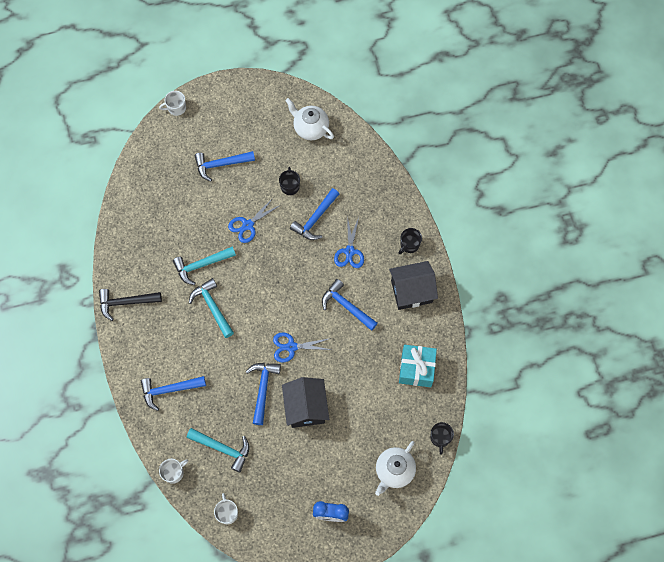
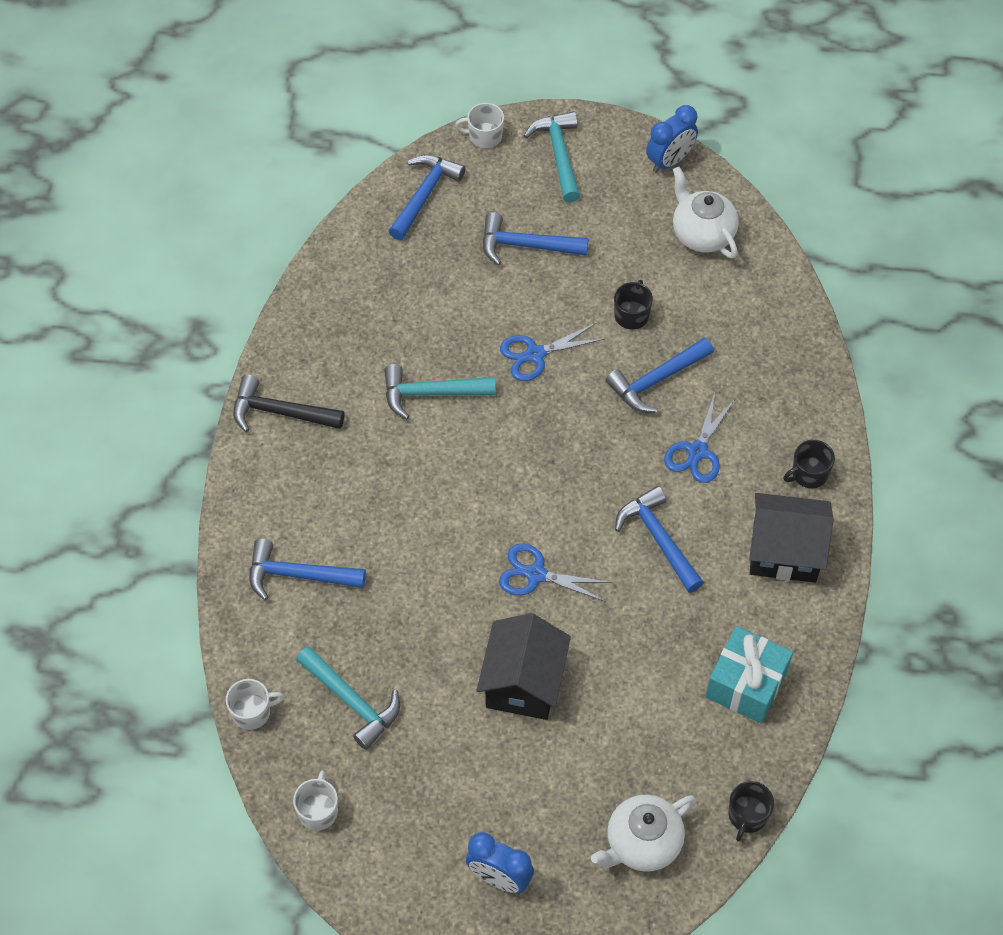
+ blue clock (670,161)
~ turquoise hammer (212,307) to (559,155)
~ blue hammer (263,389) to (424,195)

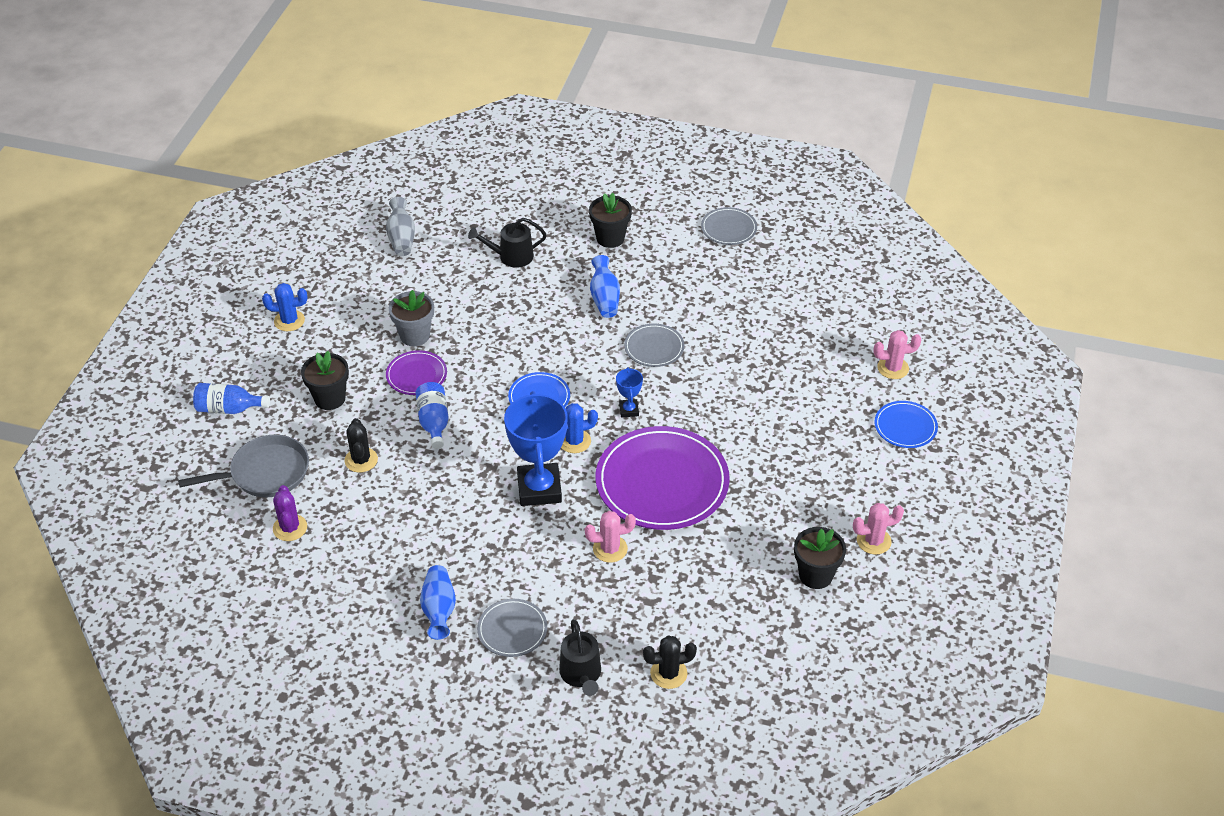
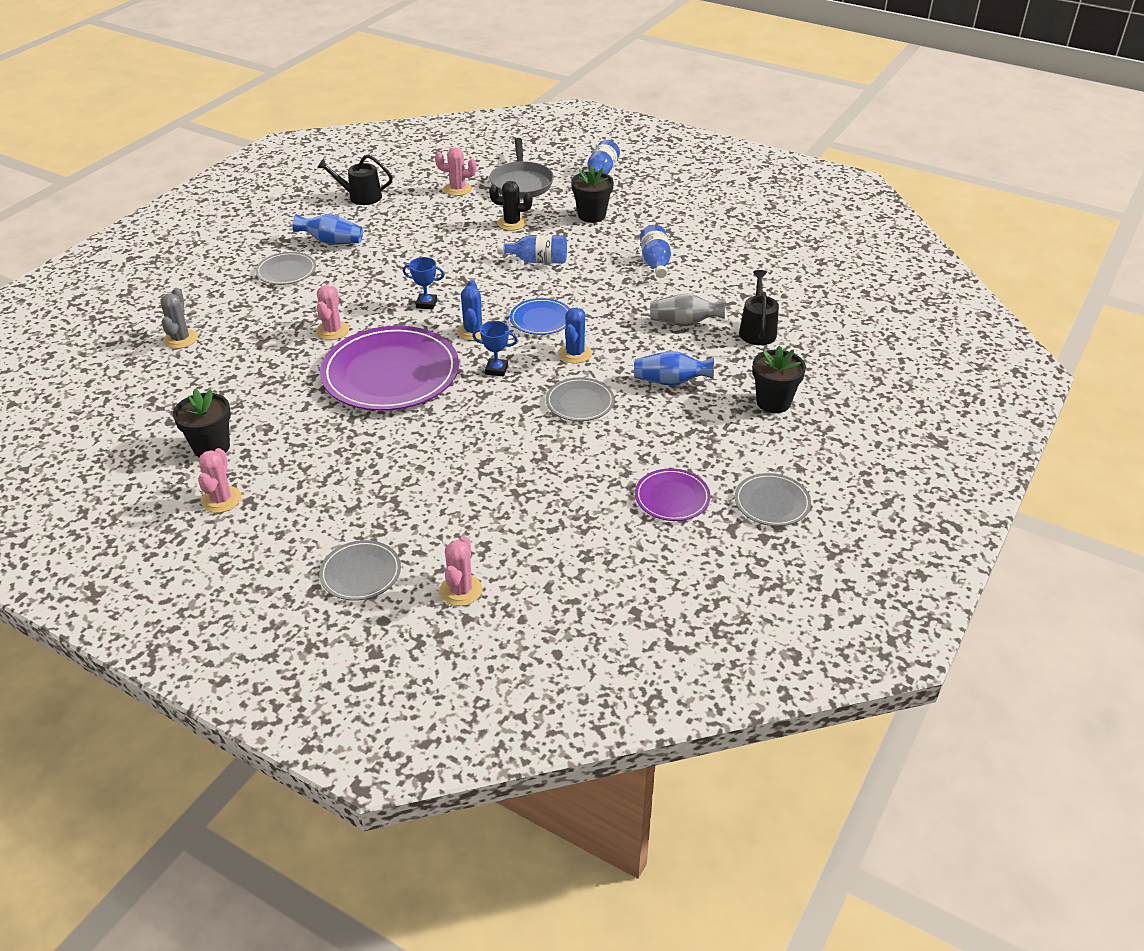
~ blue cactus (289,321) to (575,353)
~ grey vase (401,238) to (684,323)
~ purple plate (416,375) to (672,497)
~ black watering can (581,674) to (361,197)
~ grey flower pot (415,335) to blue bottle (655,262)
~ purple cactus (290,528) to pink cactus (457,189)
~ black cactus (668,673) to grey cactus (180,339)
~ blue plate (905,426) to grey plate (360,573)
~ blue trophy (539,489) = (426,304) x0.46

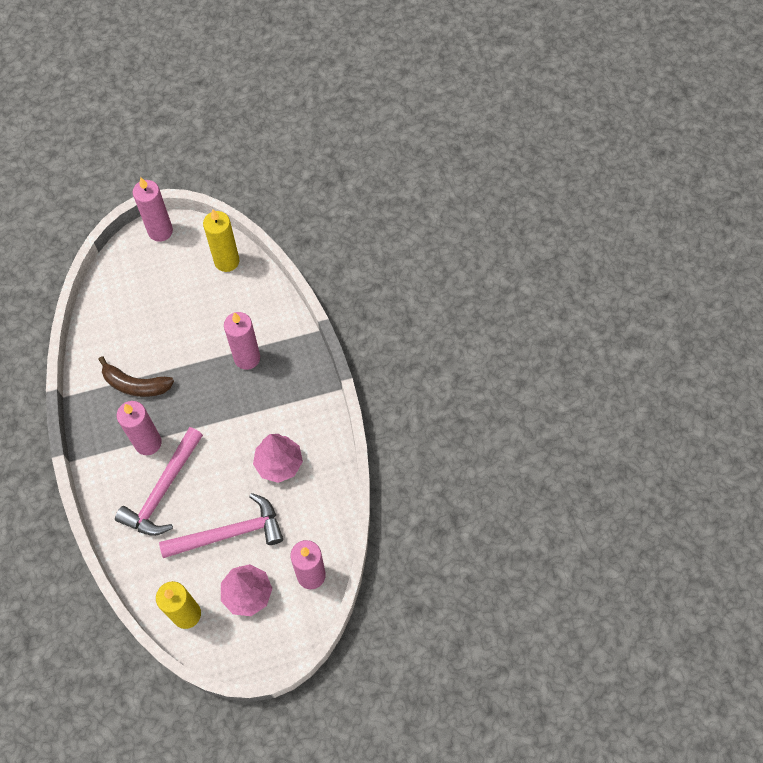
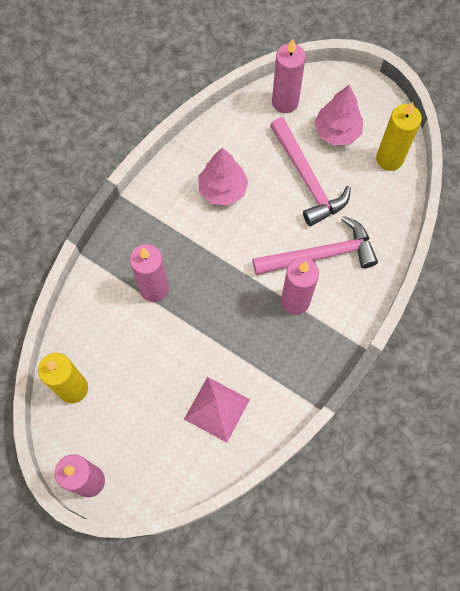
- brown banana (135,384)
+ pink pyramid (217,409)
~ pink hammer (230,533) = (307,179) 150 degrees counterclockwise

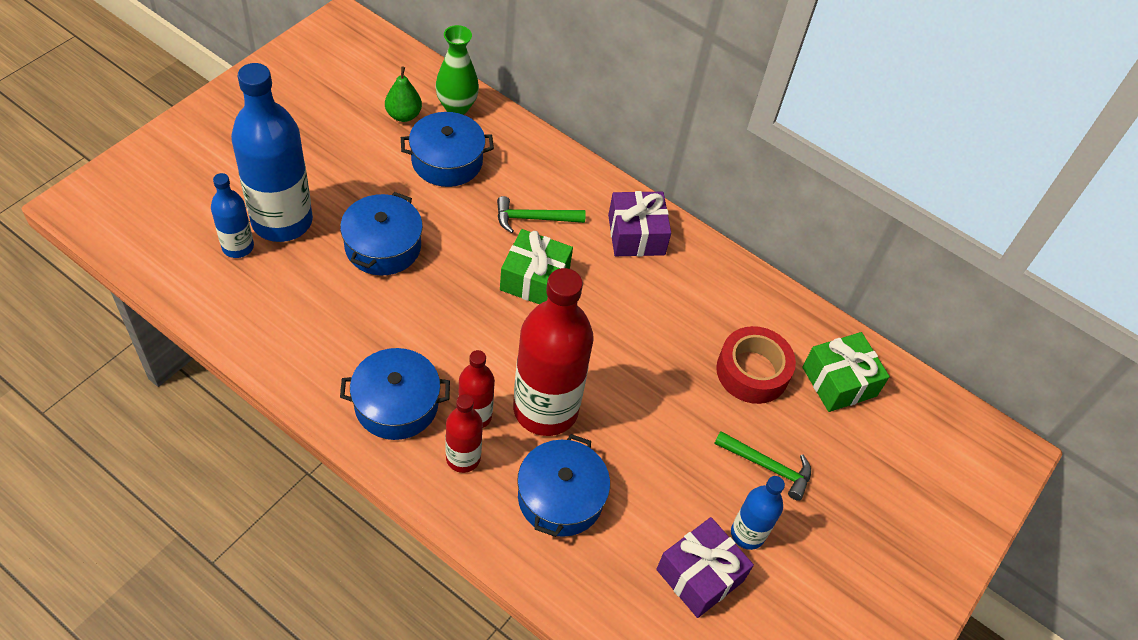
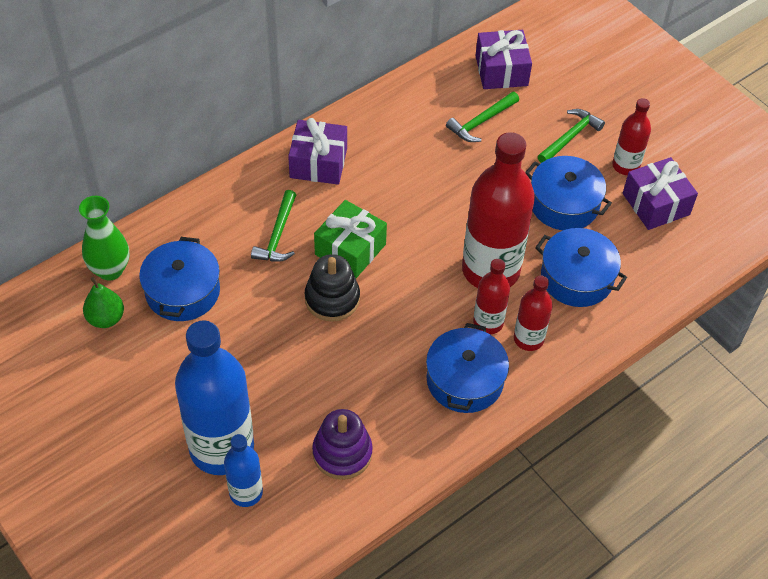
+ black stacking toy (332,299)
+ purple stacking toy (342,453)
~ blue pot (383,246) to (564,204)
~ red tape (752,371) to green hammer (481,122)
~ blue bottle (747,534) to red bottle (625,166)
~ green gift (839,382) to purple gift (501,70)

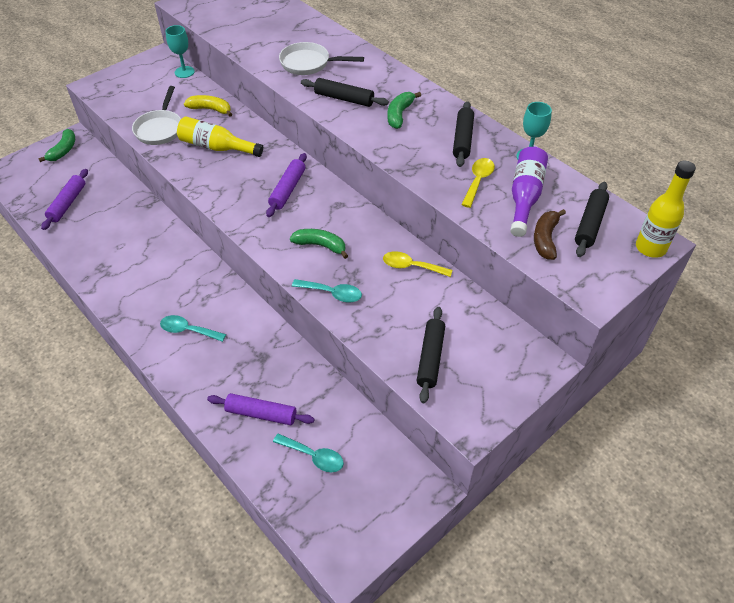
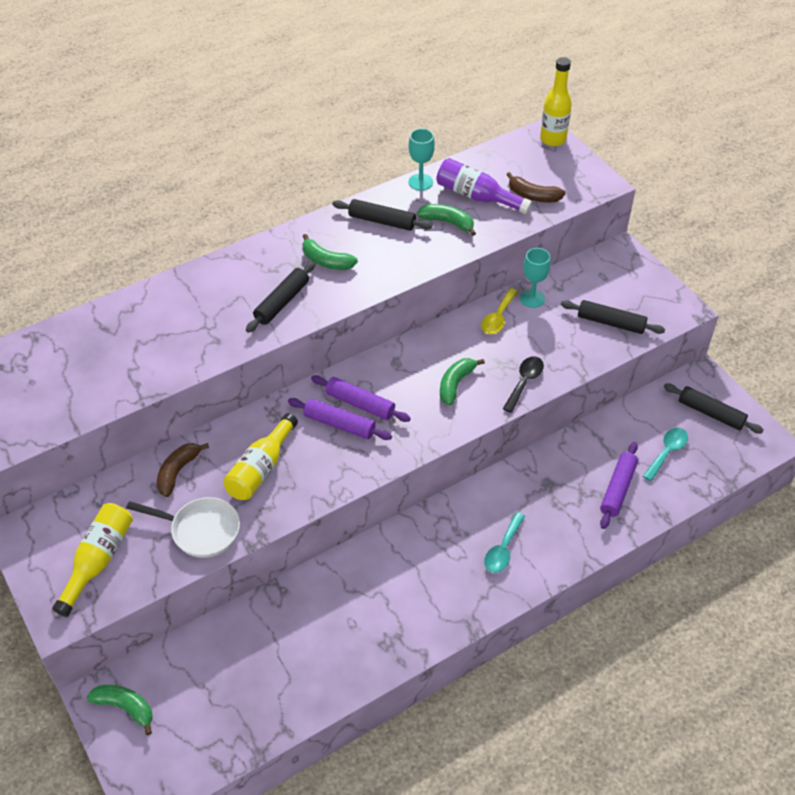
- white pan (309,64)
+ yellow bottle (98,561)
~ purple rolling pin (67,203) to (339,424)
~ turquoise goblet (184,72) to (532,298)
~ black rolling pin (590,224) to (711,413)
~ yellow spoon (478,181) to green banana (448,222)
~ yellow banana (210,109) to brown banana (178,472)
~ turquoise spoon (332,293) to black spoon (524,382)

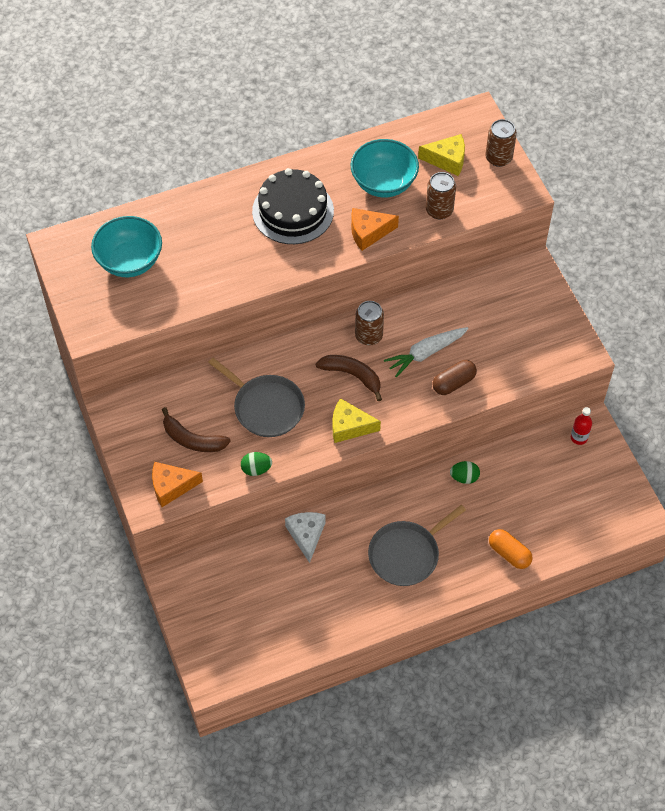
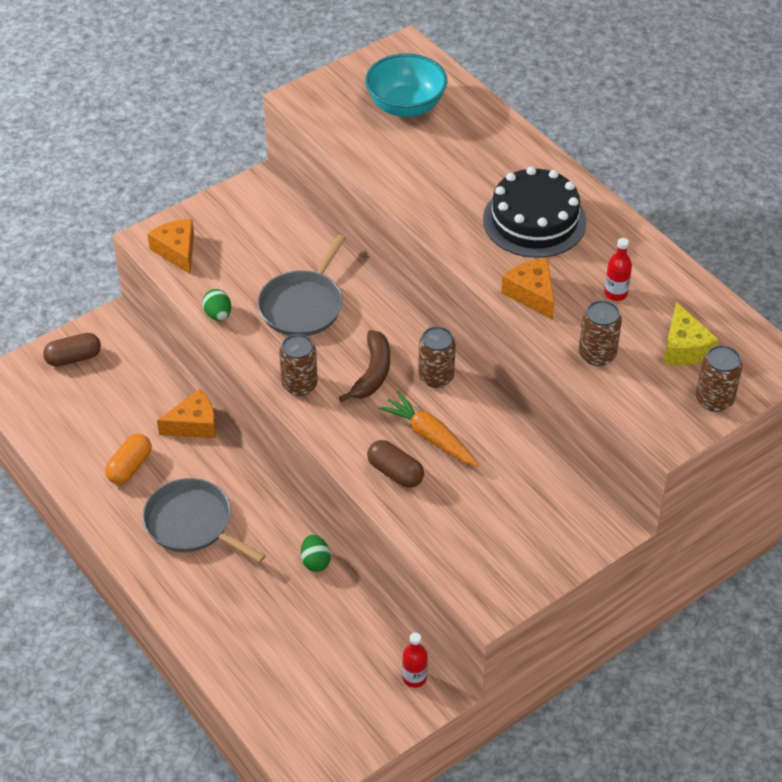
- brown banana (192,439)
+ brown capsule (73,358)
~ orange capsule (509,553) to (130,467)
~ yellow cheese (349,426) to brown can (299,384)
~ turquoise bowl (383,183) to red bottle (615,293)
~ white cheese (306,535) to orange cheese (194,424)
~ white carrot (425,353) to orange carrot (430,437)

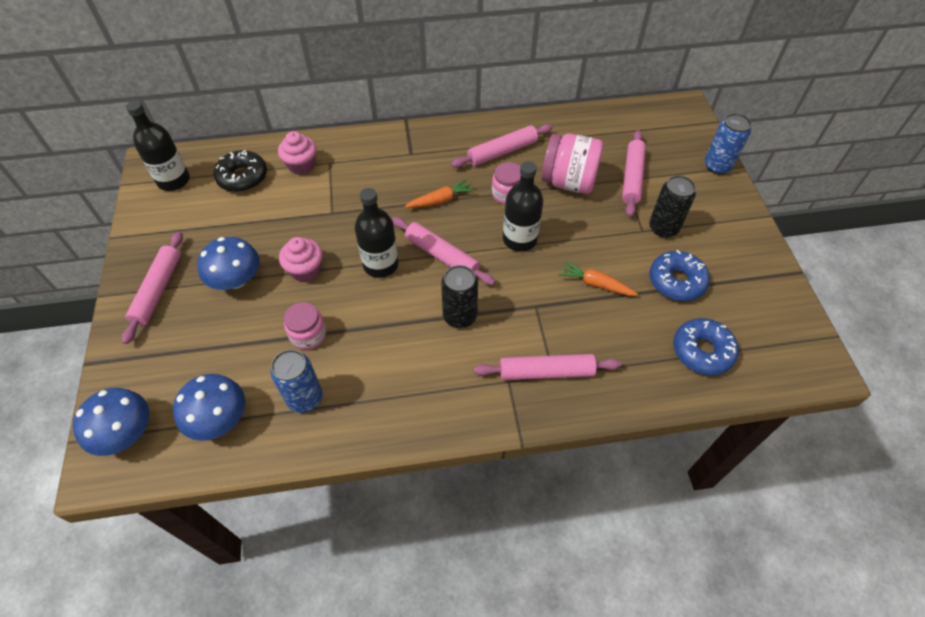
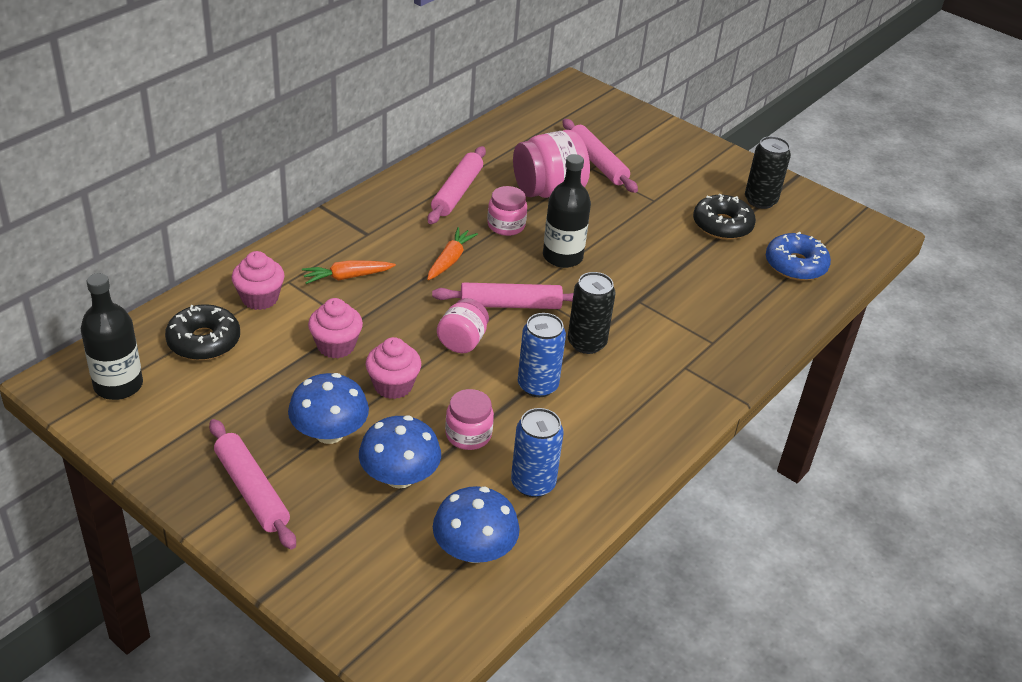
- pink rolling pin (546,372)
+ pink cupcake (336,346)
~ blue mushroom (126,433) to (399,476)
~ orange carrot (595,284) to (347,277)
~ black can (663,228) to (760,200)
~ blue can (717,166) to (537,385)
~ black bottle (380,265) to pink jar (462,341)
~ blue donut (676,281) to black donut (722,225)

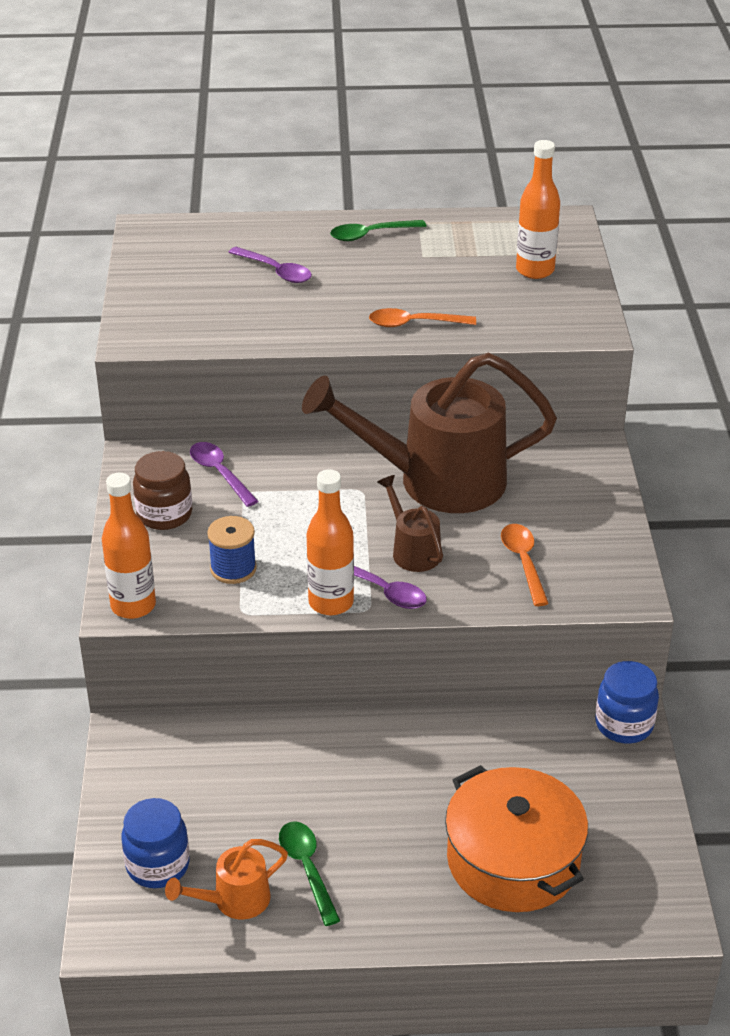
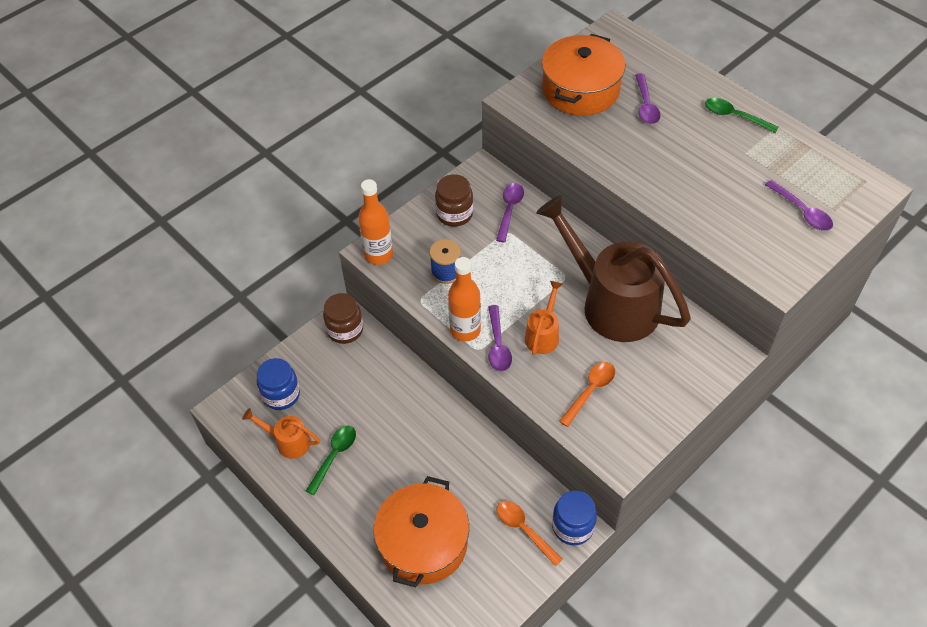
+ brown jar (345,330)
+ orange pot (581,90)
~ orange spoon (415,324) to (524,530)
~ orange bottle (535,270) to purple spoon (802,211)
~ brown watering can (412,550) to orange watering can (543,334)

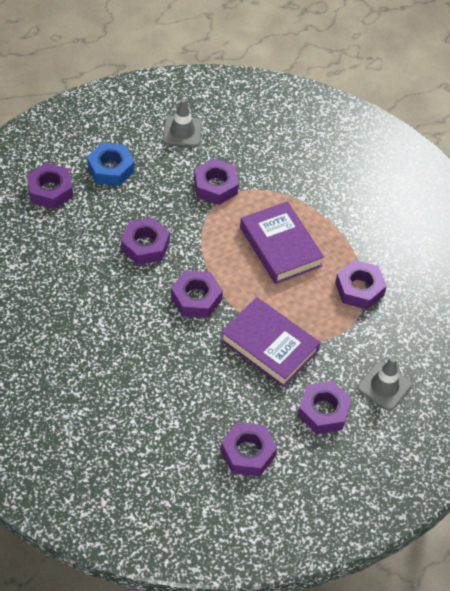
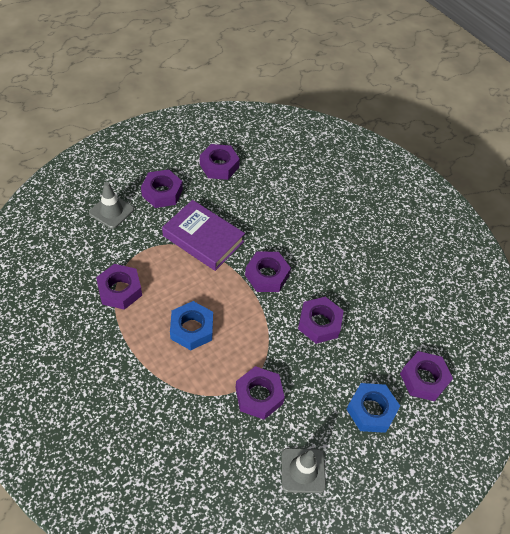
~ purple book (280,247) to blue nut (192,329)

